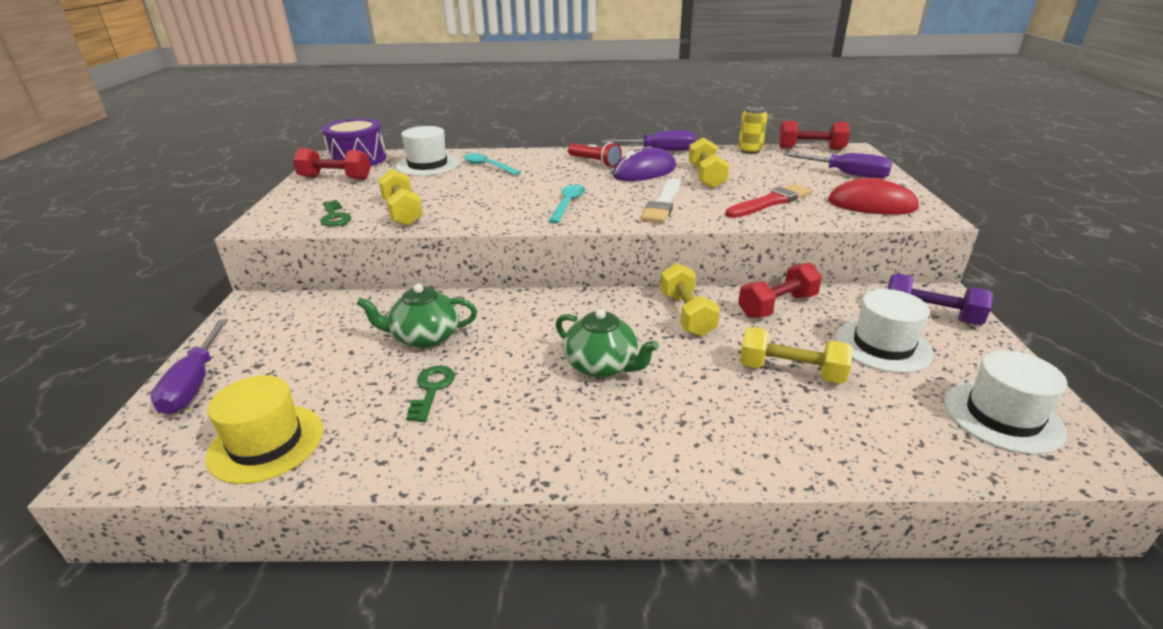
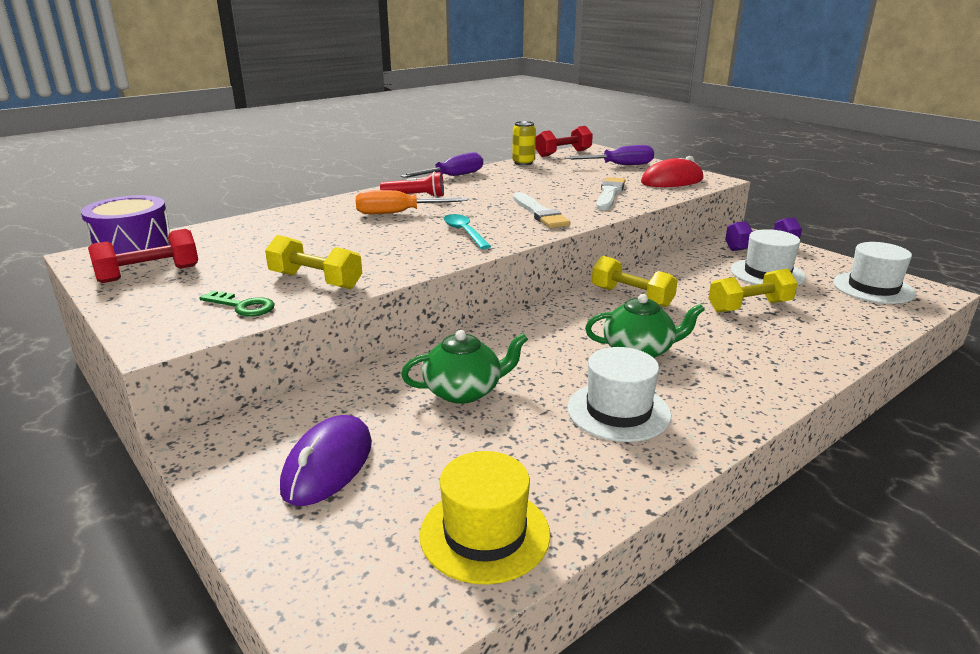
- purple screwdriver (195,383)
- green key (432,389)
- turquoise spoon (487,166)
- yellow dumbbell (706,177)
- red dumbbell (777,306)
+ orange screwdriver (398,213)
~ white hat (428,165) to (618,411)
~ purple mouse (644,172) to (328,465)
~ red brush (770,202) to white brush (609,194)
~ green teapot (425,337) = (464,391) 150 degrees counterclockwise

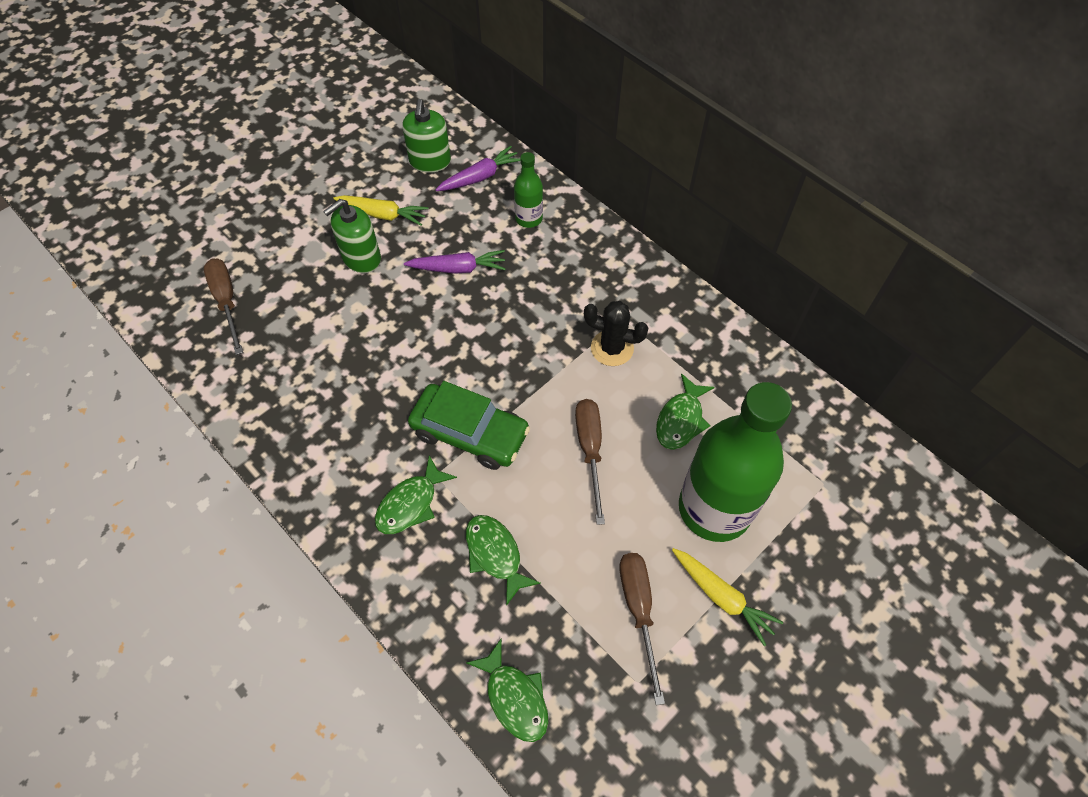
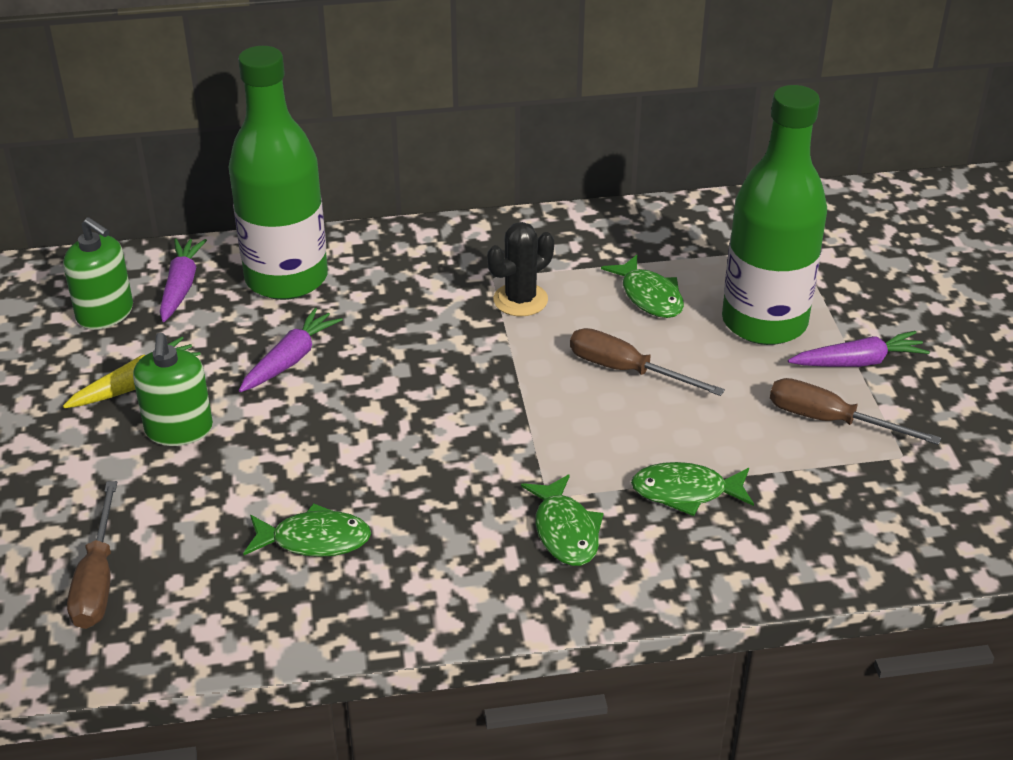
- green car (470,433)
~ green fish (514,697) to (314,540)
~ yellow carrot (722,597) to purple carrot (858,362)
~ brown screwdriver (227,302) = (97,579) 105 degrees counterclockwise
~ green bottle (529,218) = (286,278) x2.19

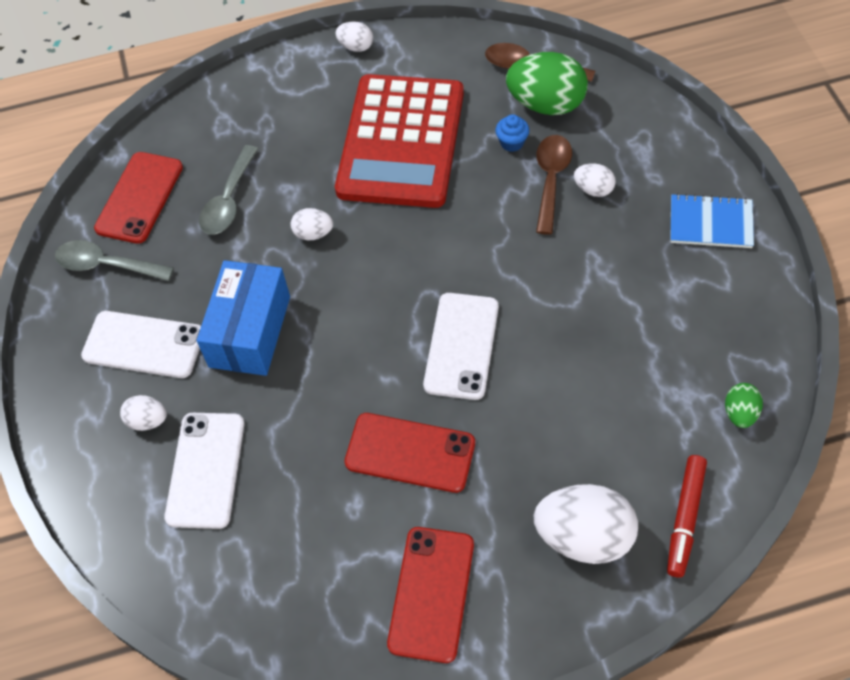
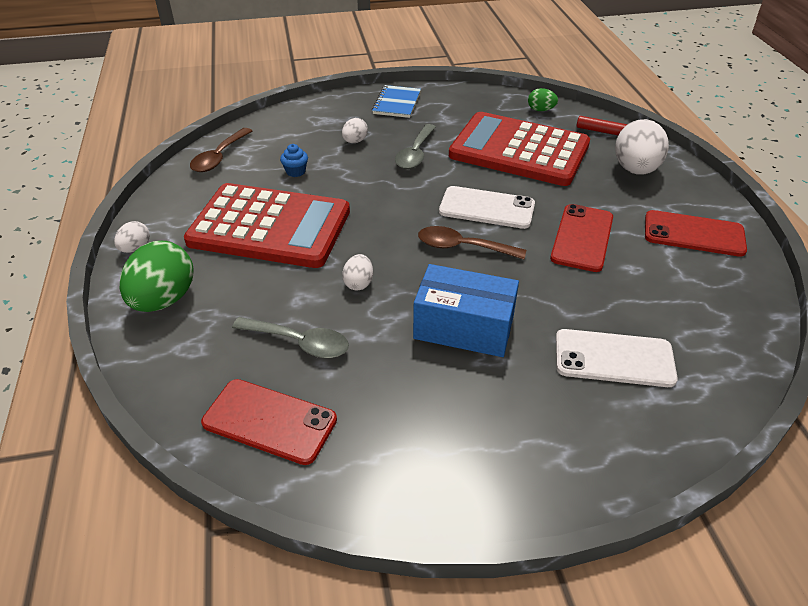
- white phone (143,345)
- white egg (148,421)
+ red calculator (519,150)
~ grey spoon (106,265) to (415,154)
~ green egg (546,104) to (164,300)
~ brown spoon (551,180) to (462,247)

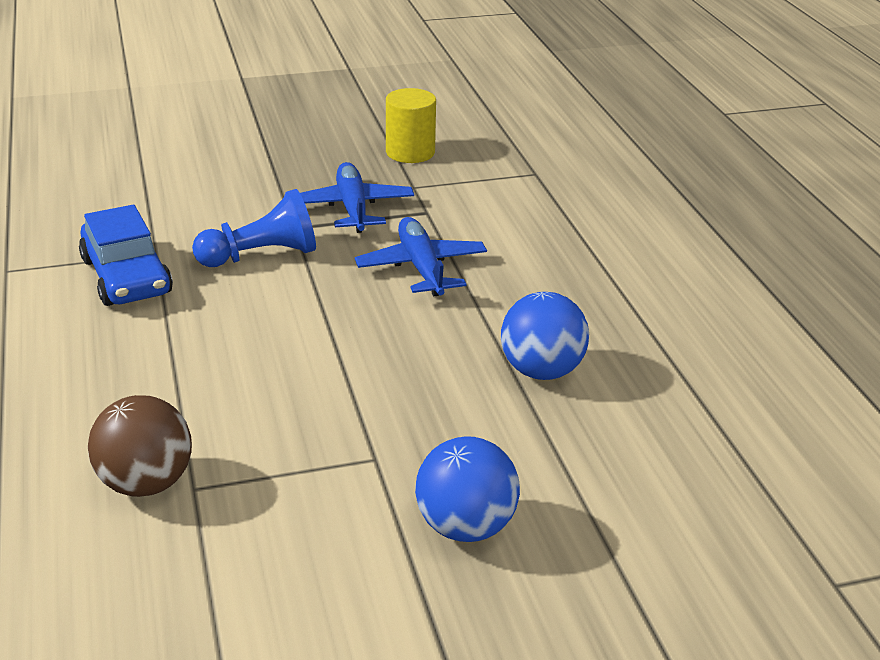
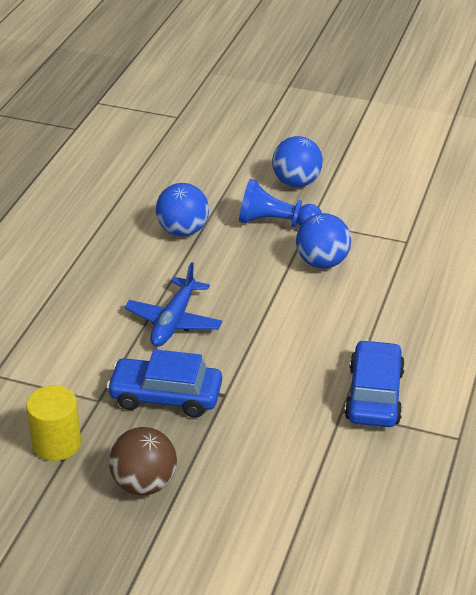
+ blue ball (322,262)
~ brown ball (146,483) to (144,483)
~ blue pawn (261,256) to (275,223)
~ blue plane (353,208) to blue car (166,396)

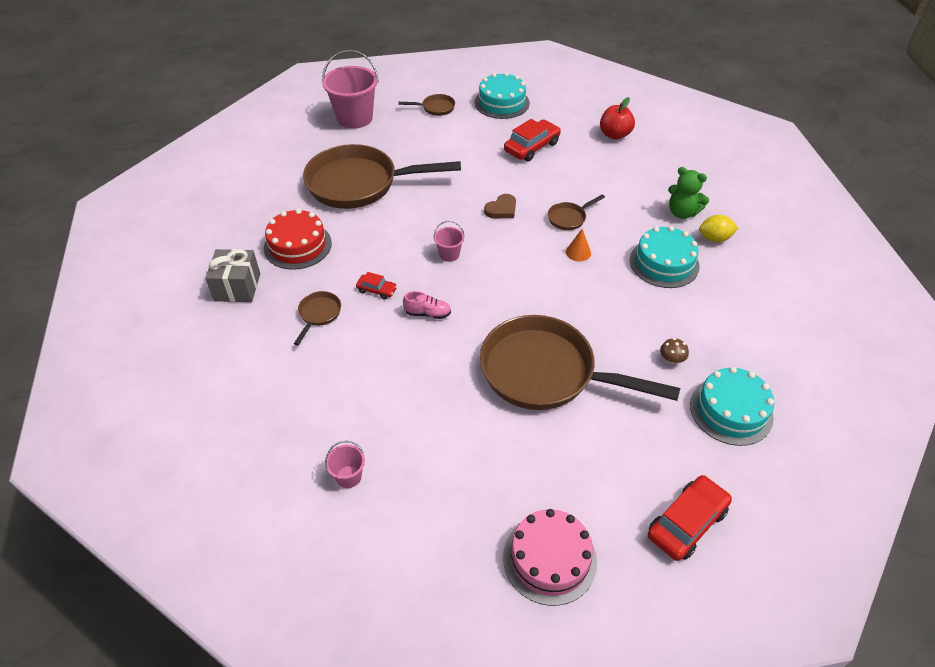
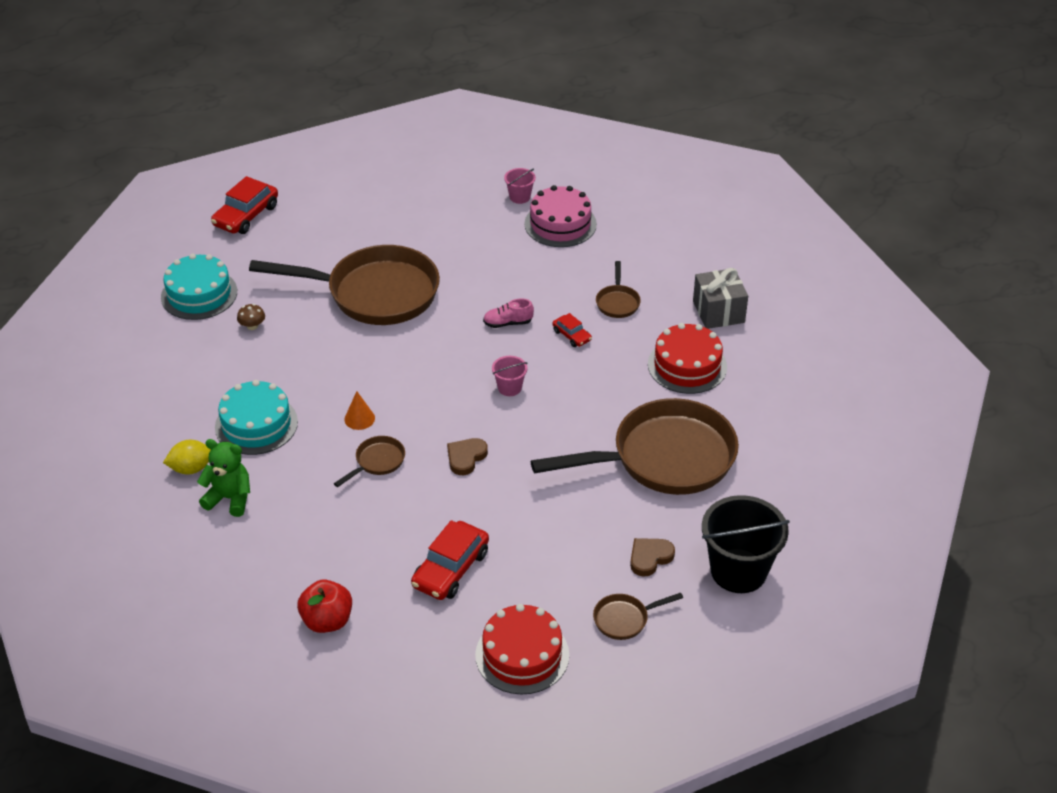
+ brown heart (650,558)
~ pink cake (549,559) to (560,224)
~ pink bucket (354,118) to black bucket (738,571)
~ turquoise cake (502,103) to red cake (522,655)
~ red car (377,290) = (571,335) 135 degrees counterclockwise

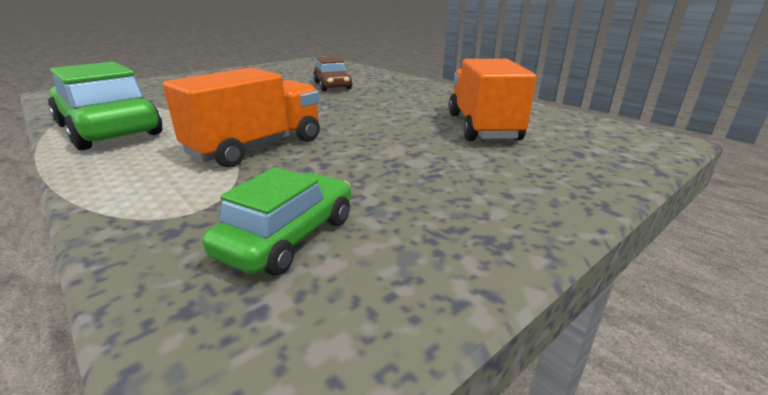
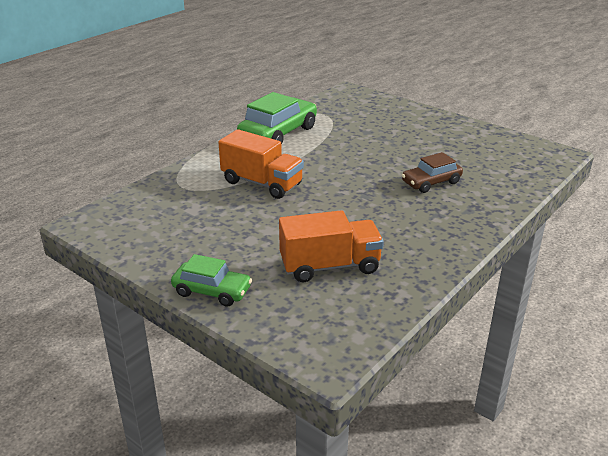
~ green car (288,236) to (212,291)

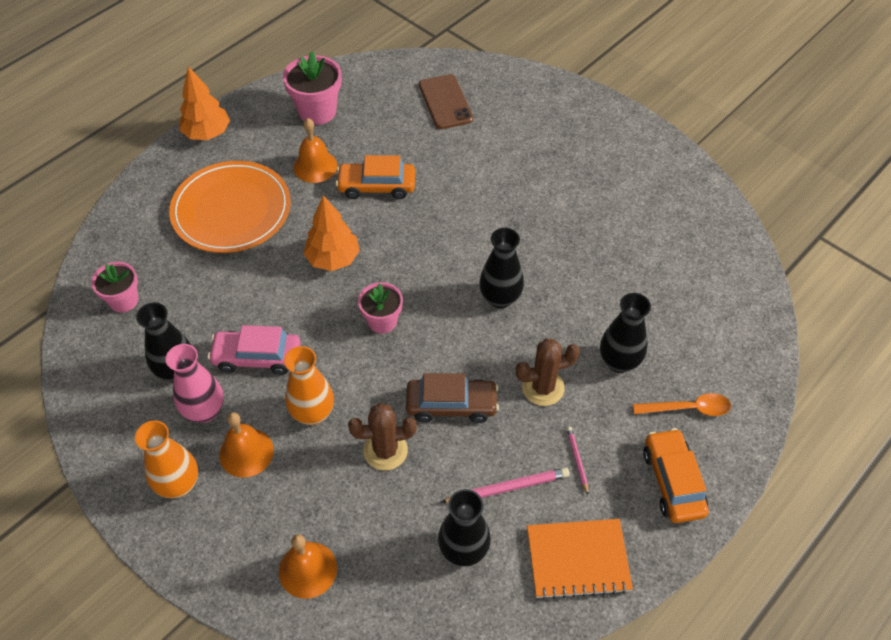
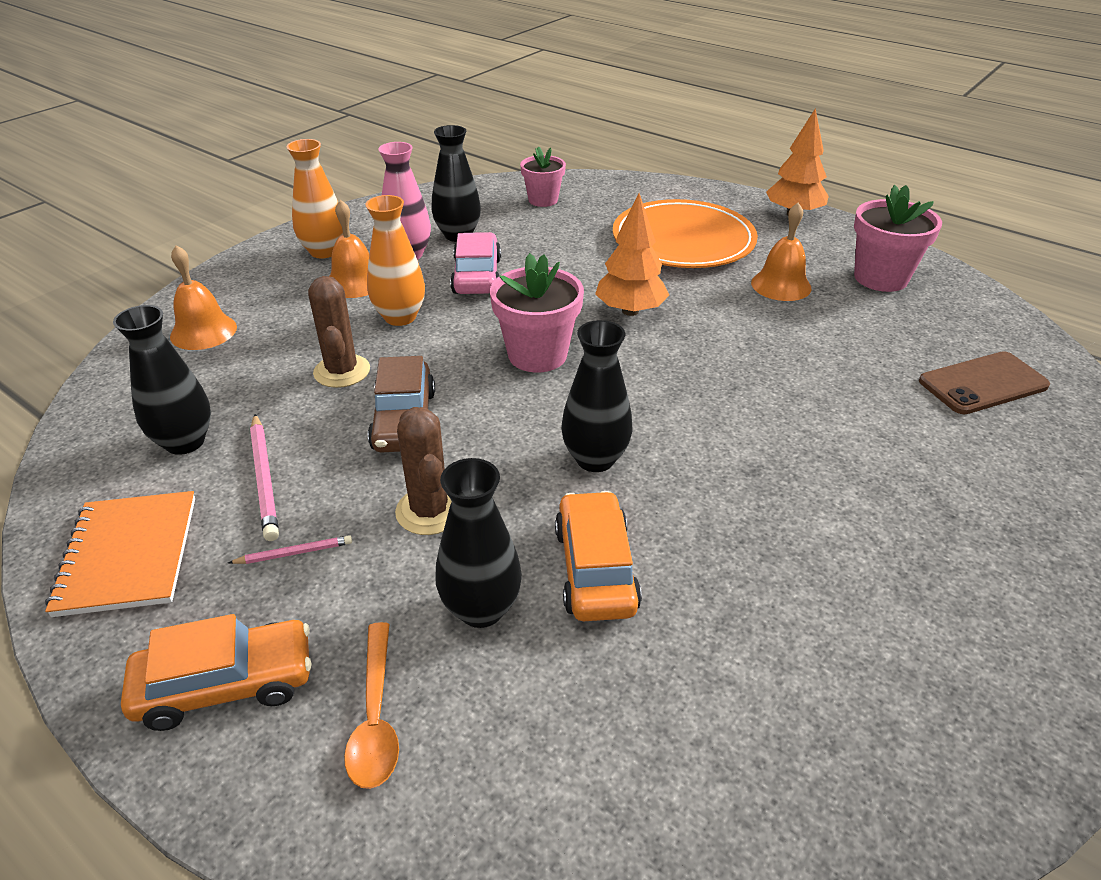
~ orange car (377,186) to (595,569)
~ pink flower pot (382,321) = (537,355) x1.52

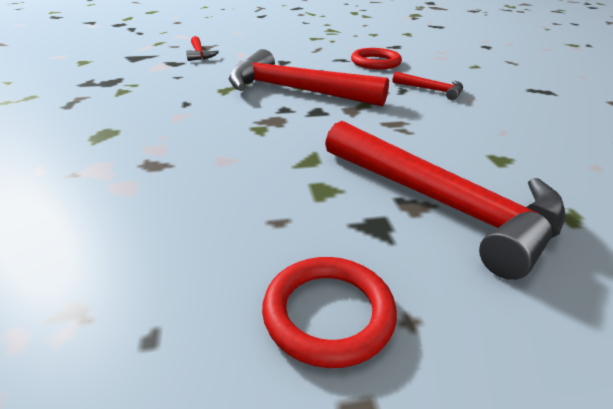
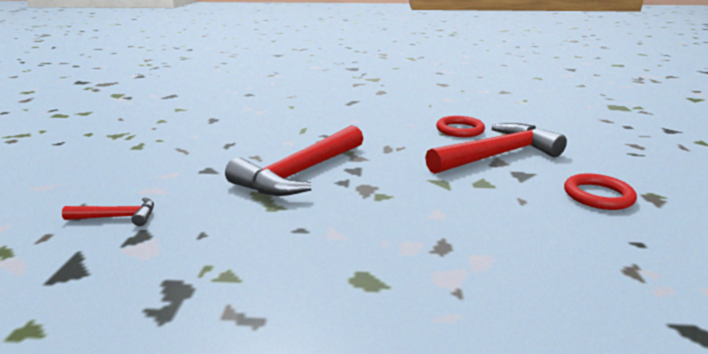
- red hammer (432,90)
~ red ring (375,62) to (460,130)

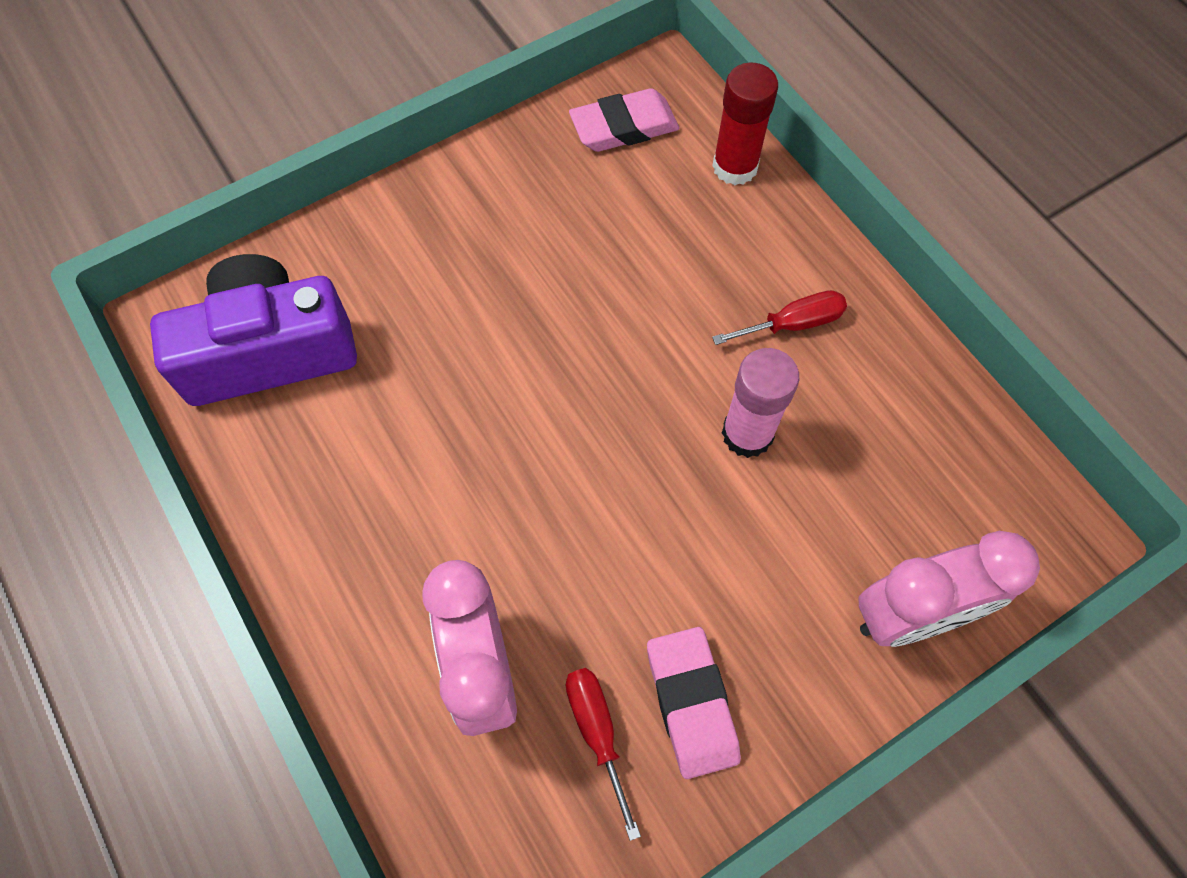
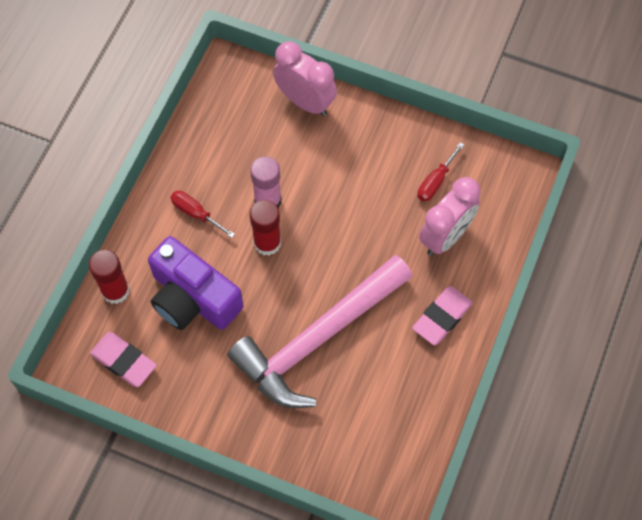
+ pink hammer (318,338)
+ red glue stick (267,243)
~ purple camera (269,351) to (193,298)
~ pink eraser (691,703) to (442,317)

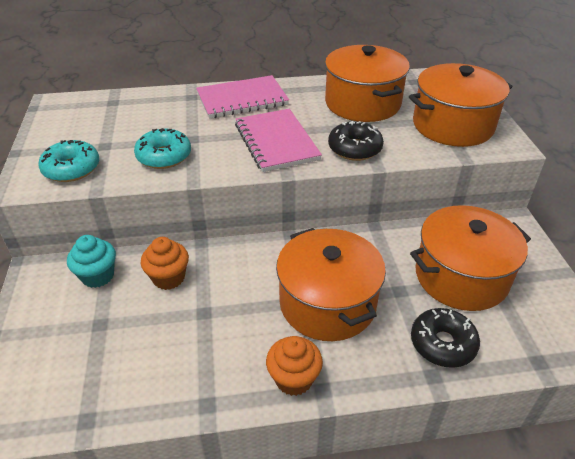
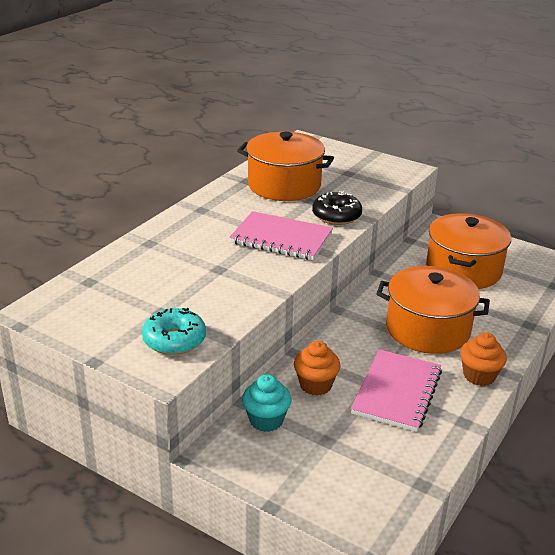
- turquoise donut (164,156)
- orange pot (453,125)
- black donut (442,344)
~ pink notebook (242,99) to (396,392)

